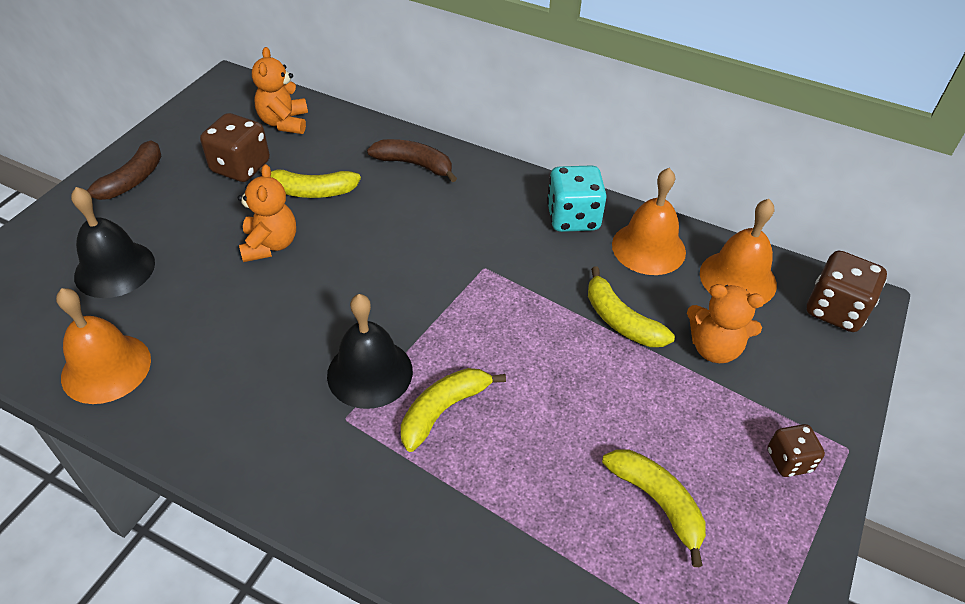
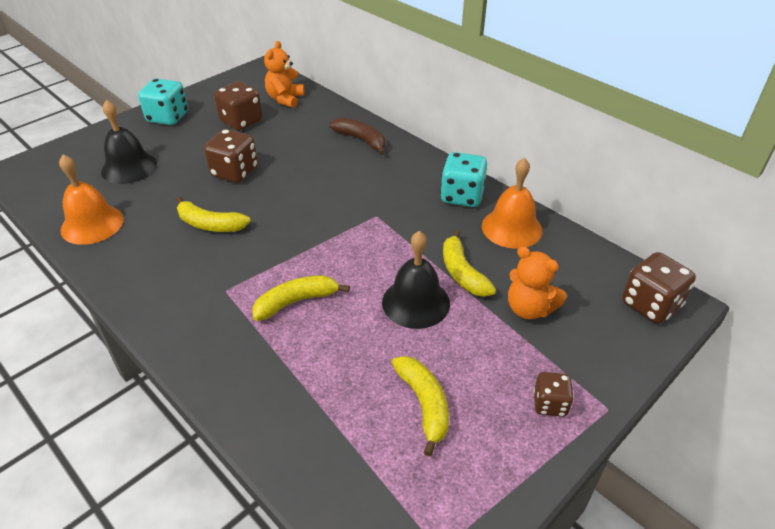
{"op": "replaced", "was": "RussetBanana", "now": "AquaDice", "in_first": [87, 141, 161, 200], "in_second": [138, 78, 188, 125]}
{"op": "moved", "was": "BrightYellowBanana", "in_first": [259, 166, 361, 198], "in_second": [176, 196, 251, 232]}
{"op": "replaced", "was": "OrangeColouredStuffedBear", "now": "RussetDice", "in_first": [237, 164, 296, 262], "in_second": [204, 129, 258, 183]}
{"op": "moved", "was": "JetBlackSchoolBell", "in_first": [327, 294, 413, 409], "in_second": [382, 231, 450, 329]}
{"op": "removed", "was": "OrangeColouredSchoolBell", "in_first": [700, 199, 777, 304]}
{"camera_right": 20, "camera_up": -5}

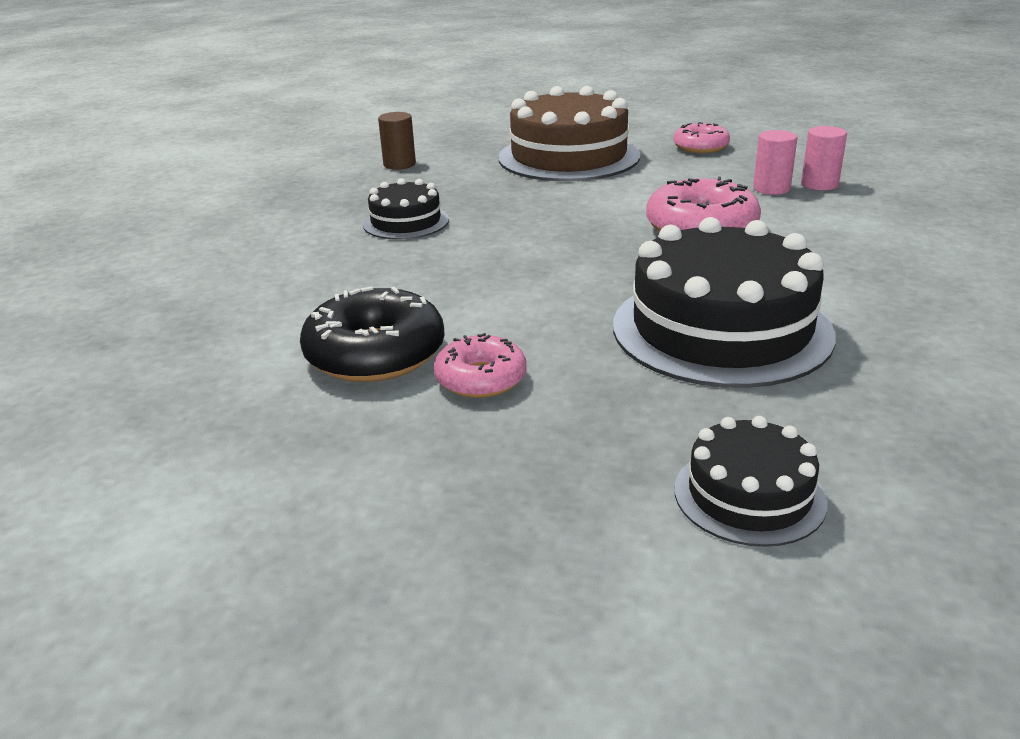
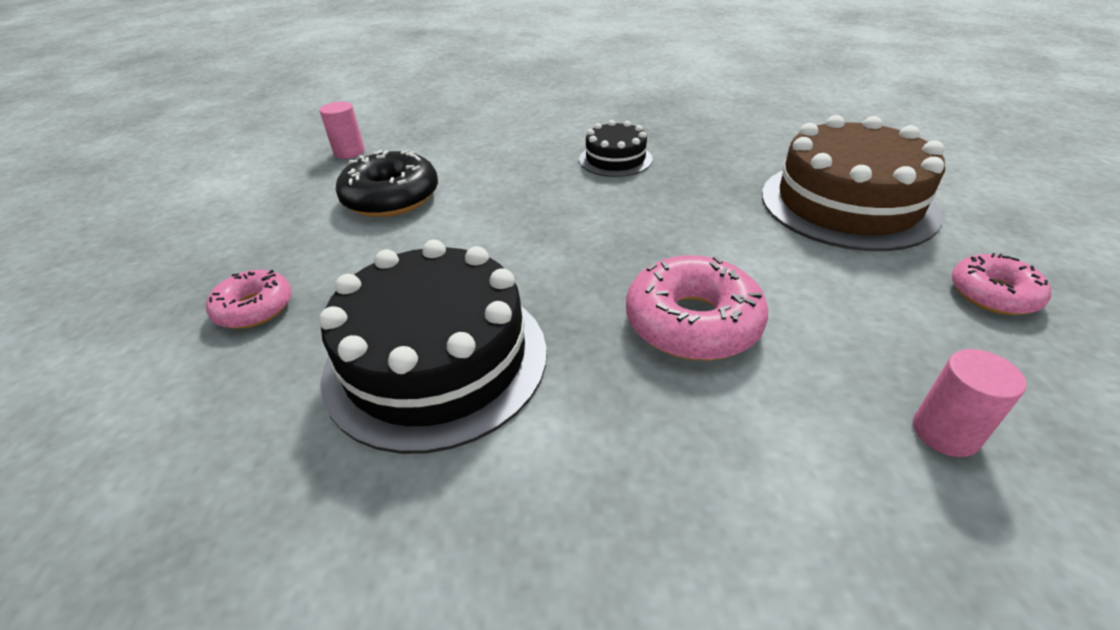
{"op": "moved", "was": "RosePinkGlazedDonut", "in_first": [434, 333, 526, 398], "in_second": [206, 270, 292, 329]}
{"op": "moved", "was": "RosePinkCylinder", "in_first": [753, 130, 798, 195], "in_second": [320, 102, 365, 159]}
{"op": "removed", "was": "RussetCylinder", "in_first": [378, 112, 416, 170]}
{"op": "removed", "was": "JetBlackCake", "in_first": [675, 416, 828, 547]}
{"camera_right": 75, "camera_up": 10}

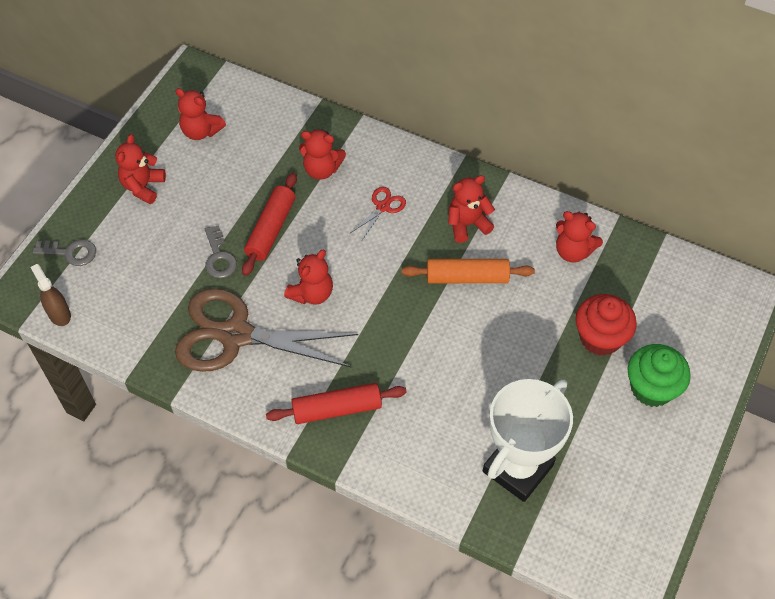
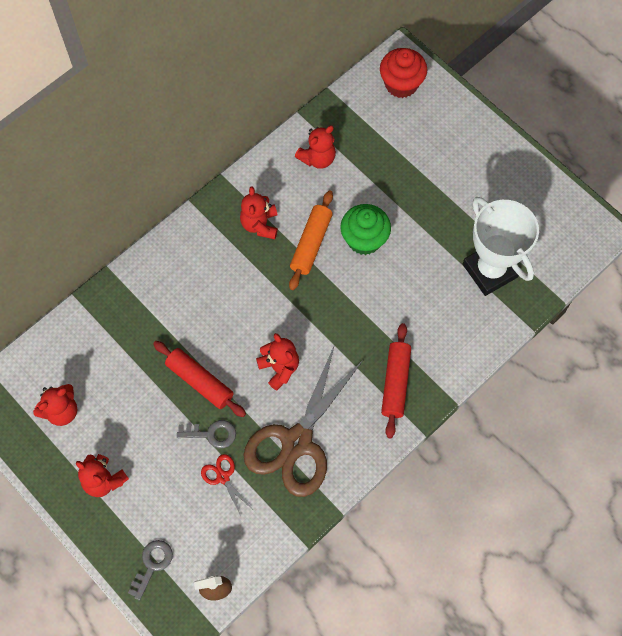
{"op": "moved", "was": "CrimsonShears", "in_first": [350, 187, 406, 240], "in_second": [201, 454, 251, 516]}
{"op": "moved", "was": "EmeraldFairyCake", "in_first": [628, 344, 691, 407], "in_second": [340, 204, 391, 255]}
{"op": "moved", "was": "CrimsonFairyCake", "in_first": [575, 294, 637, 356], "in_second": [380, 48, 427, 98]}
{"op": "removed", "was": "CrimsonStuffedBear", "in_first": [299, 129, 346, 180]}
{"camera_right": -70, "camera_up": 10}

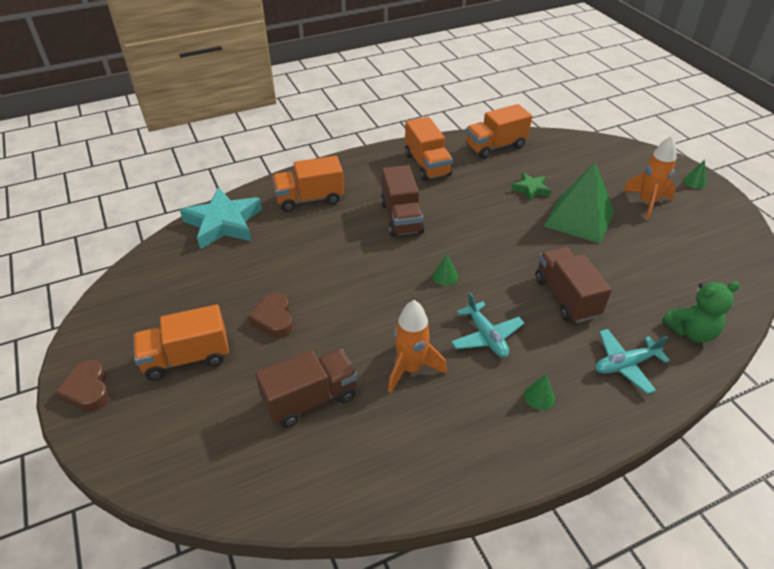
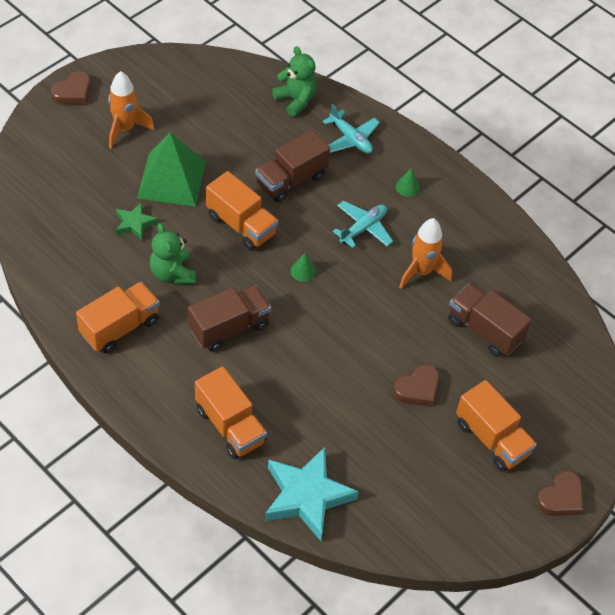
{"op": "replaced", "was": "EmeraldSolidCone", "now": "RussetHeartShape", "in_first": [684, 160, 707, 189], "in_second": [51, 71, 91, 105]}
{"op": "added", "now": "EmeraldStuffedBear", "in_second": [150, 223, 196, 285]}
{"op": "moved", "was": "OrangeColouredTruck", "in_first": [466, 104, 532, 159], "in_second": [206, 171, 279, 251]}
{"camera_right": -115, "camera_up": 10}

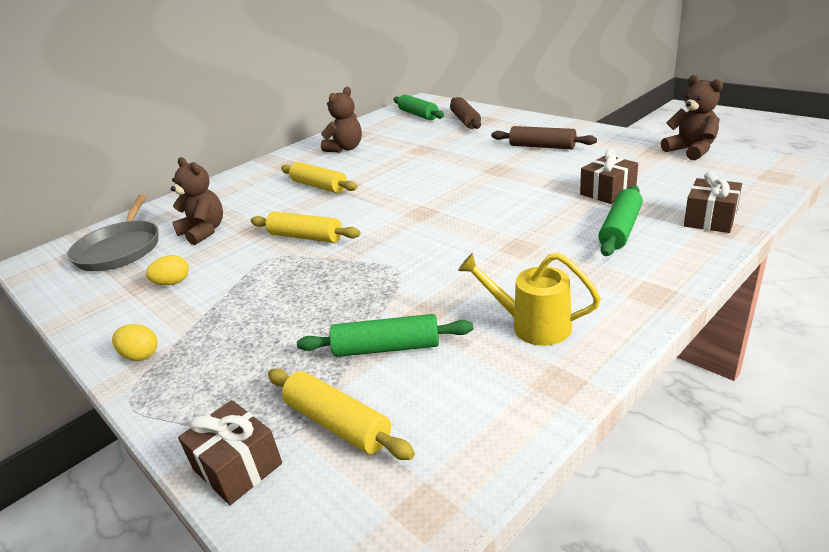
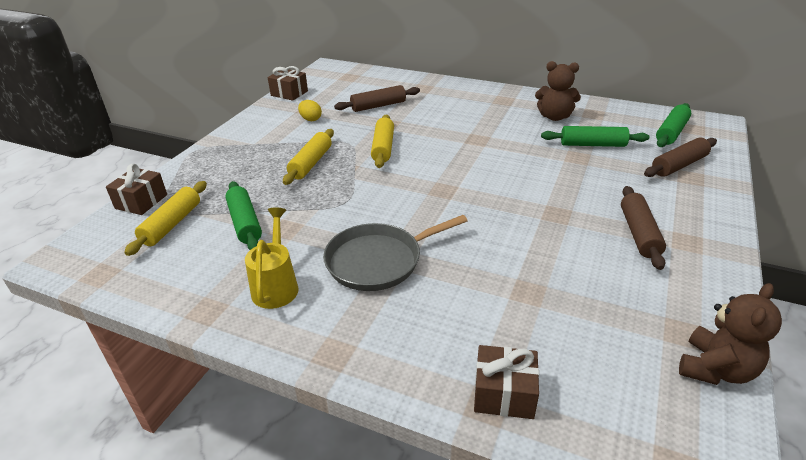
{"op": "moved", "was": "RussetPresent", "in_first": [580, 149, 638, 204], "in_second": [268, 66, 308, 101]}
{"op": "moved", "was": "BrightYellowDoughRoller", "in_first": [281, 162, 358, 193], "in_second": [283, 129, 334, 185]}
{"op": "moved", "was": "AshGreySkillet", "in_first": [67, 194, 159, 271], "in_second": [323, 215, 468, 291]}
{"op": "replaced", "was": "RussetStuffedBear", "now": "RussetDoughRoller", "in_first": [171, 157, 223, 245], "in_second": [334, 85, 420, 112]}
{"op": "moved", "was": "EmeraldDoughRoller", "in_first": [598, 185, 643, 256], "in_second": [541, 126, 649, 147]}
{"op": "removed", "was": "BrightYellowEggShape", "in_first": [112, 324, 157, 361]}
{"camera_right": 65, "camera_up": 5}

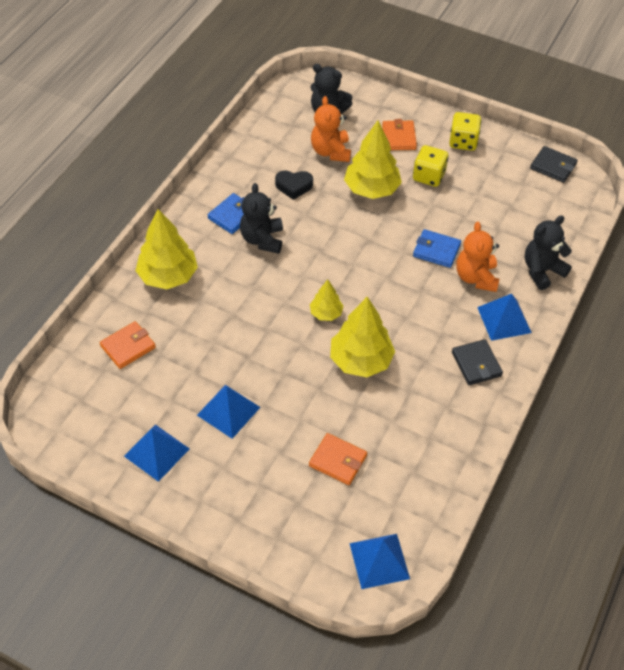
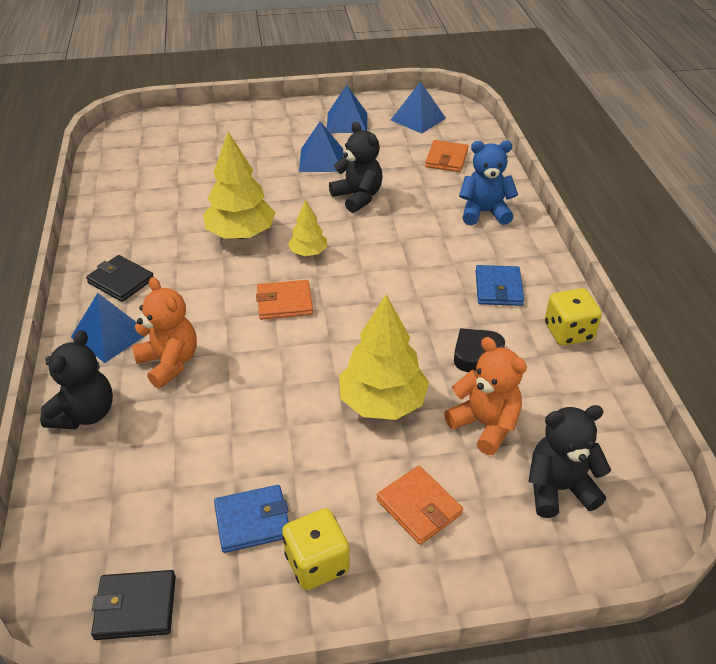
{"op": "moved", "was": "BlueCardWallet", "in_first": [413, 229, 461, 268], "in_second": [214, 485, 289, 553]}
{"op": "moved", "was": "OrangeColouredCardWallet", "in_first": [309, 433, 367, 485], "in_second": [256, 280, 313, 320]}
{"op": "moved", "was": "JetBlackStuffedBear", "in_first": [240, 183, 283, 254], "in_second": [329, 122, 383, 213]}
{"op": "moved", "was": "BluePyramidShape", "in_first": [349, 534, 410, 589], "in_second": [391, 81, 446, 134]}
{"op": "replaced", "was": "BrightYellowToyTree", "now": "BlueStuffedBear", "in_first": [135, 209, 198, 289], "in_second": [459, 141, 518, 225]}
{"op": "moved", "was": "BrightYellowDice", "in_first": [413, 145, 448, 187], "in_second": [545, 288, 602, 346]}
{"camera_right": 145, "camera_up": -10}

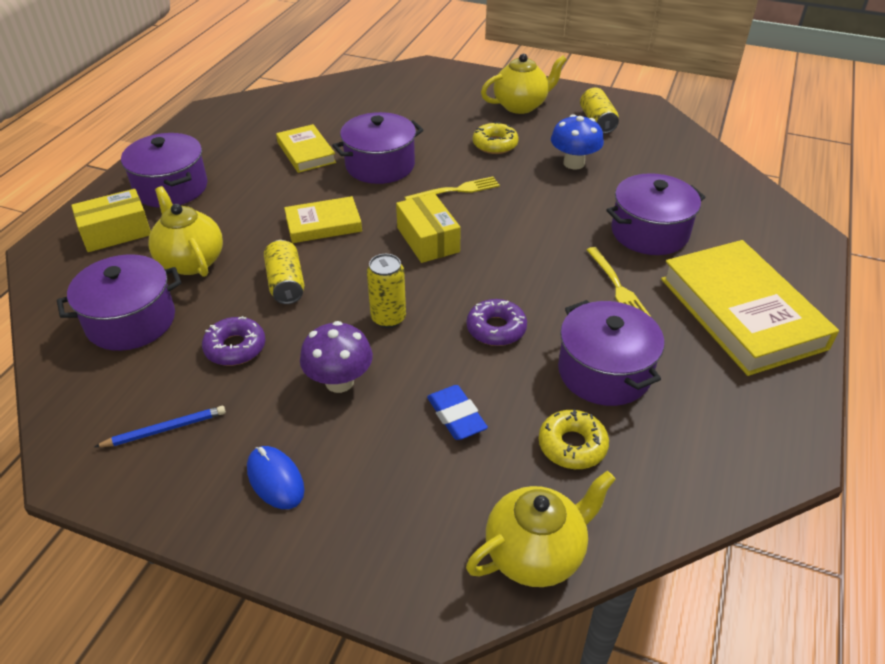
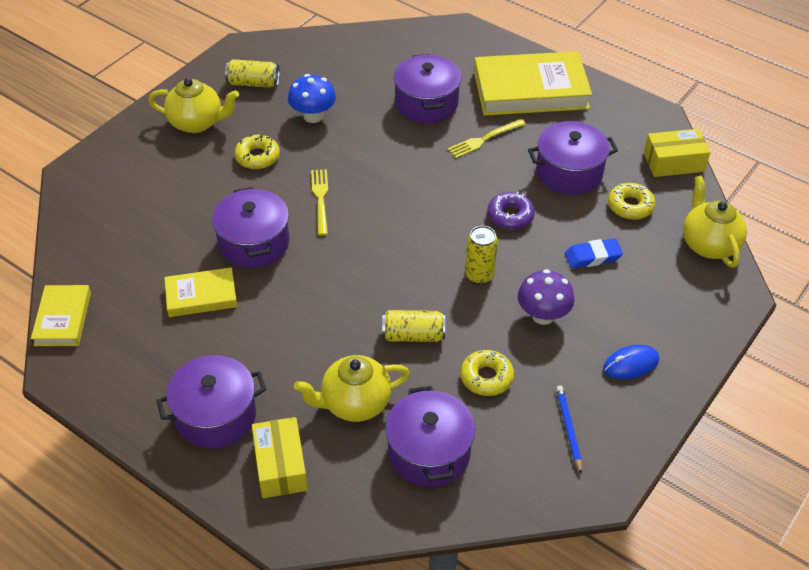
{"op": "moved", "was": "BrightYellowBook", "in_first": [284, 196, 362, 243], "in_second": [31, 285, 91, 346]}
{"op": "turned", "was": "BrightYellowChinaTeapot", "in_first": [481, 54, 567, 114], "in_second": [148, 78, 239, 133], "clockwise": 105}
{"op": "turned", "was": "BrightYellowDinnerFork", "in_first": [587, 247, 651, 317], "in_second": [448, 119, 526, 158], "clockwise": 150}
{"op": "recoloured", "was": "PurpleGlazedDonut", "now": "BrightYellowGlazedDonut", "in_first": [202, 316, 265, 366], "in_second": [461, 350, 514, 396]}
{"op": "moved", "was": "BrightYellowBox", "in_first": [396, 193, 461, 263], "in_second": [644, 129, 711, 177]}
{"camera_right": -75, "camera_up": 5}

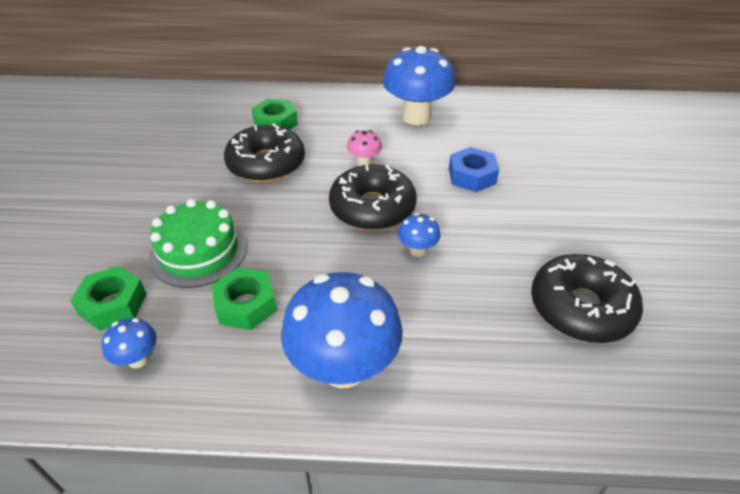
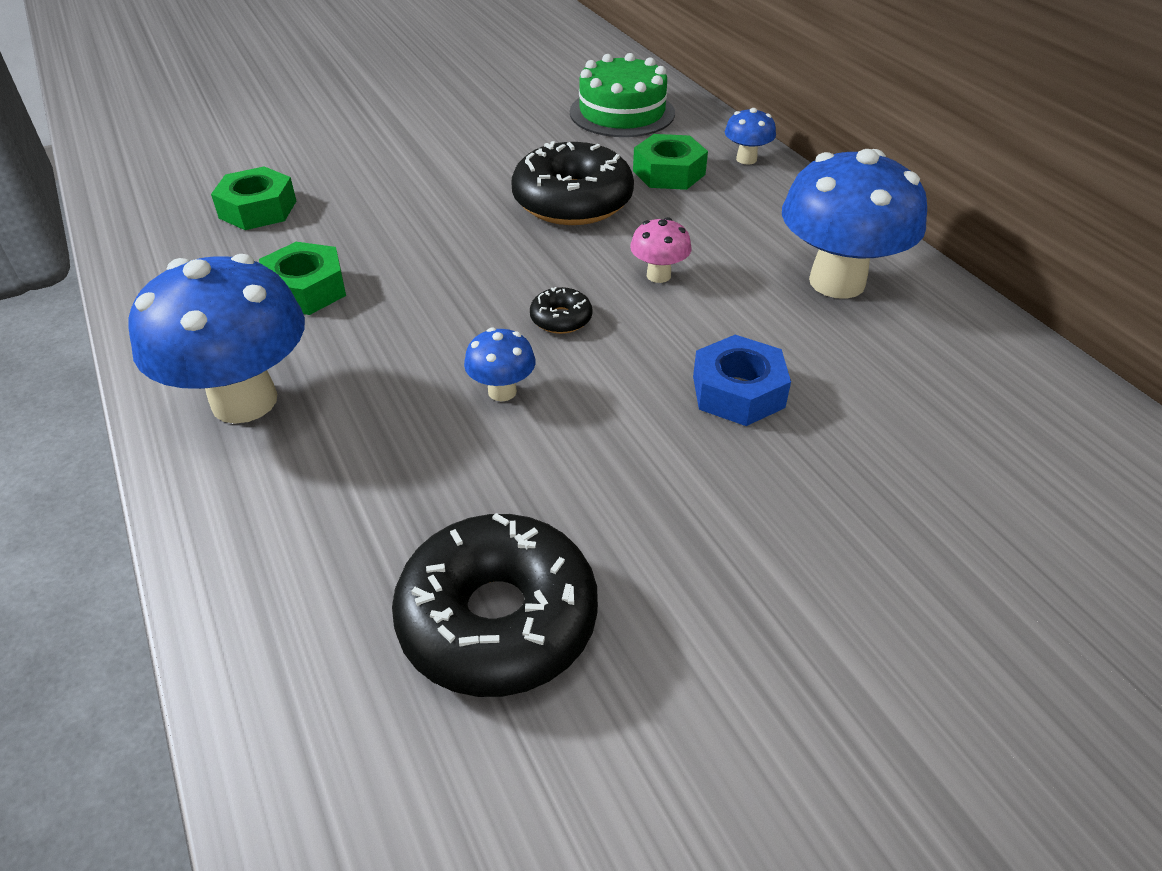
{"op": "resized", "was": "JetBlackGlazedDonut", "in_first": [329, 164, 417, 231], "in_second": [530, 287, 592, 334], "ratio": 0.44}
{"op": "moved", "was": "EmeraldCake", "in_first": [149, 199, 247, 288], "in_second": [570, 53, 675, 137]}
{"op": "moved", "was": "BlueFungus", "in_first": [102, 318, 157, 368], "in_second": [725, 108, 776, 165]}
{"camera_right": 60, "camera_up": 0}

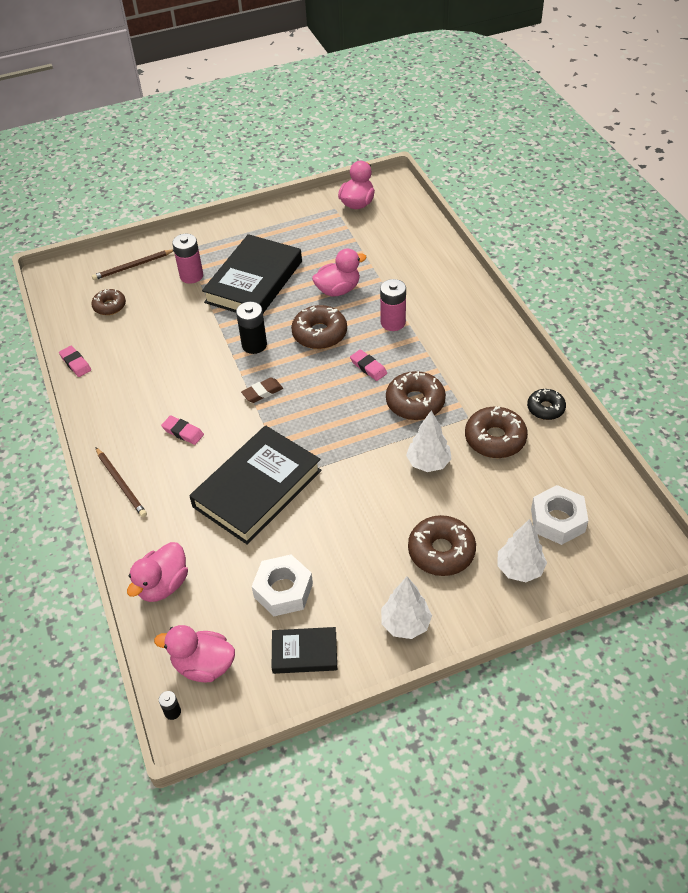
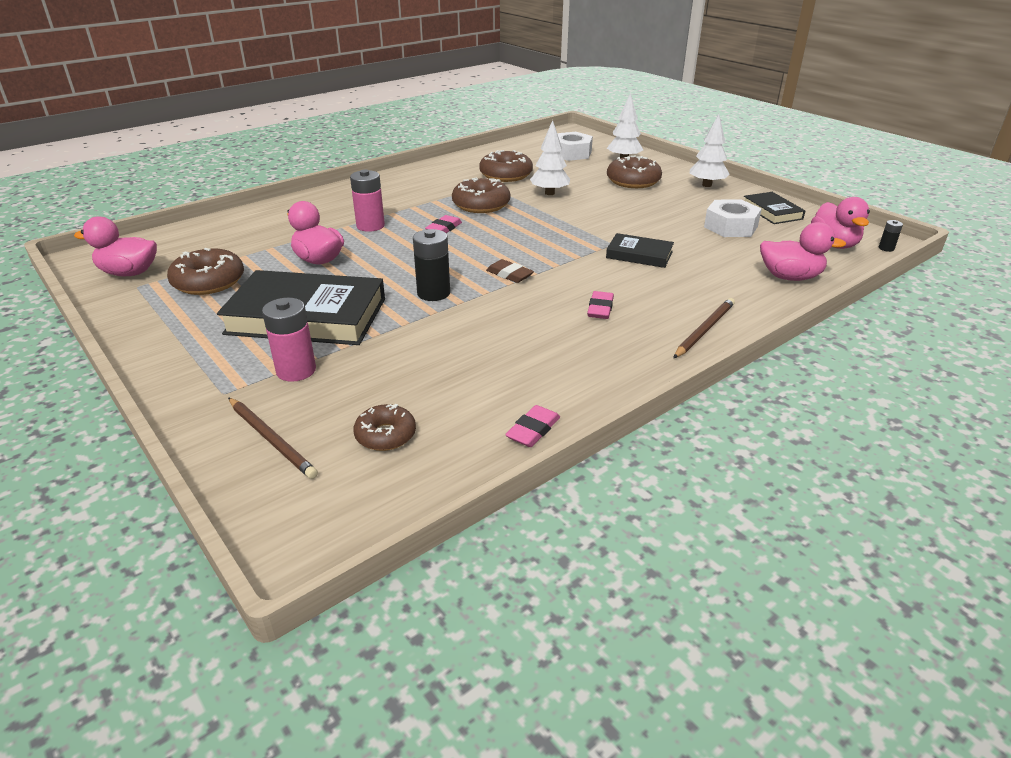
{"op": "moved", "was": "RussetGlazedDonut", "in_first": [291, 305, 347, 349], "in_second": [167, 248, 244, 295]}
{"op": "resized", "was": "JetBlackBook", "in_first": [189, 425, 322, 545], "in_second": [606, 233, 674, 268], "ratio": 0.5}
{"op": "removed", "was": "JetBlackGlazedDonut", "in_first": [527, 389, 566, 420]}
{"camera_right": -110, "camera_up": -15}

